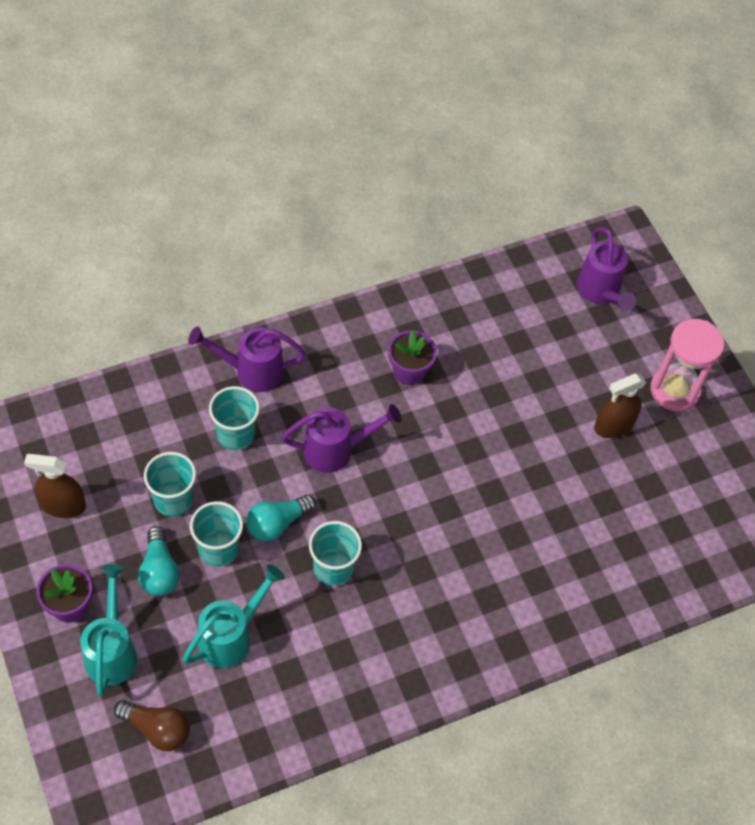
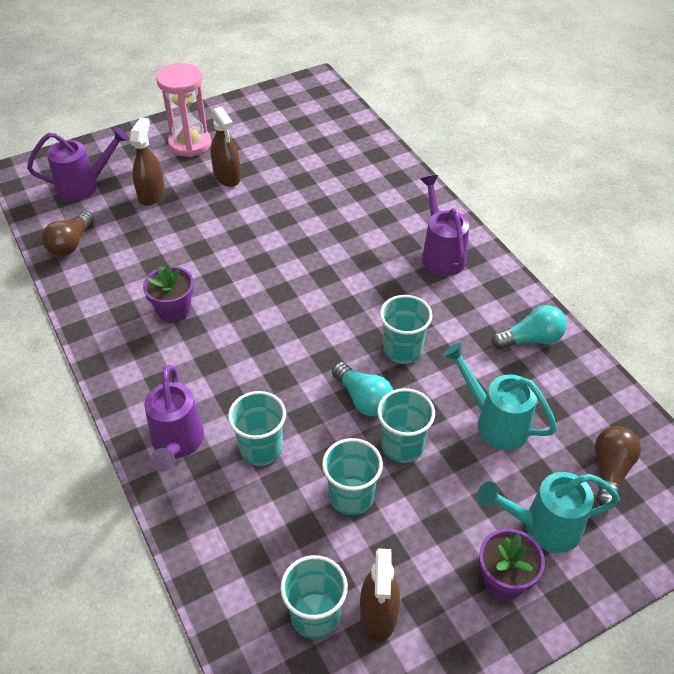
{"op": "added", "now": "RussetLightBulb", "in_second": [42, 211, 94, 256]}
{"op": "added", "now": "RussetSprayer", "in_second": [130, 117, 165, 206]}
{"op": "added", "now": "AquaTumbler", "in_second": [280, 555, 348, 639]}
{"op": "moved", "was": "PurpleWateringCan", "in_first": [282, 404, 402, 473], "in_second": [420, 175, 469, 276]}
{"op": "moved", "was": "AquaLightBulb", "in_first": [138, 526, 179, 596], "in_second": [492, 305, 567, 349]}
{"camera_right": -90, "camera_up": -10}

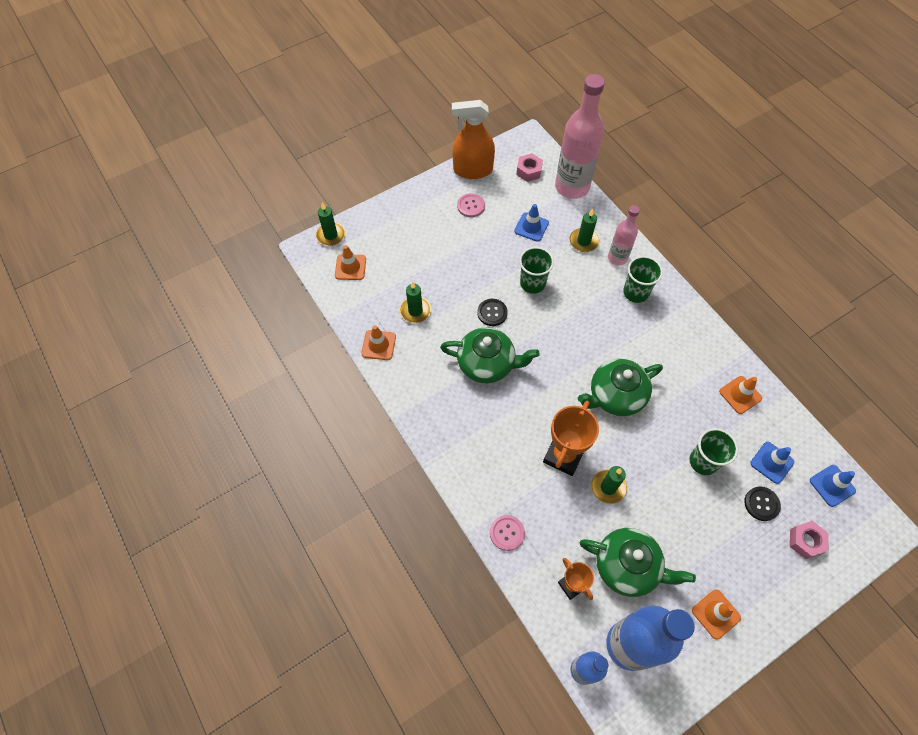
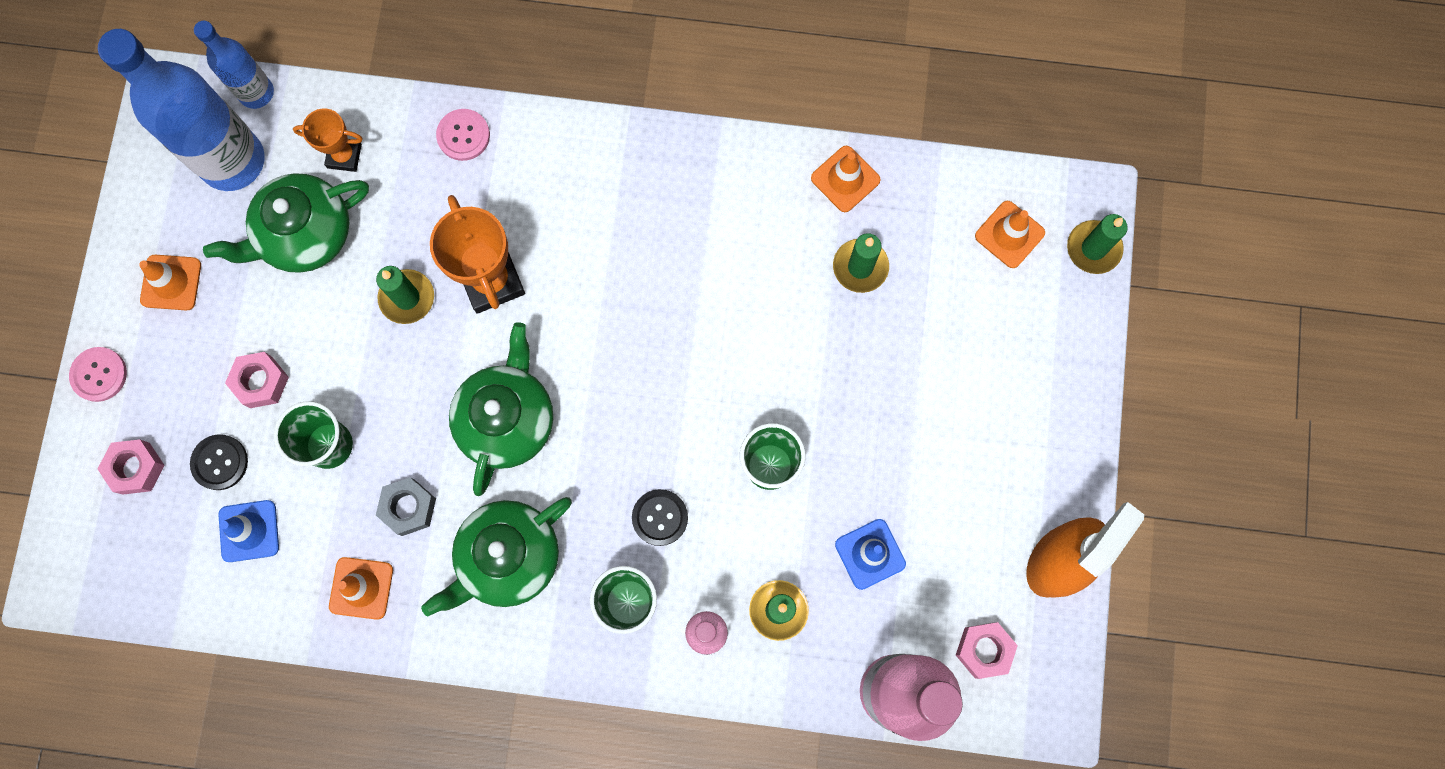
{"op": "moved", "was": "RosePinkSewingButton", "in_first": [457, 193, 485, 217], "in_second": [69, 347, 127, 402]}
{"op": "added", "now": "RosePinkHexagonNut", "in_second": [225, 352, 289, 408]}
{"op": "added", "now": "AshGreyHexagonNut", "in_second": [376, 477, 436, 536]}
{"op": "moved", "was": "EmeraldChinaTeapot", "in_first": [440, 328, 540, 383], "in_second": [421, 497, 572, 616]}
{"op": "moved", "was": "JetBlackSewingButton", "in_first": [477, 299, 508, 326], "in_second": [632, 489, 688, 546]}
{"op": "removed", "was": "BlueTrafficCone", "in_first": [810, 465, 856, 507]}
{"camera_right": 130, "camera_up": 15}

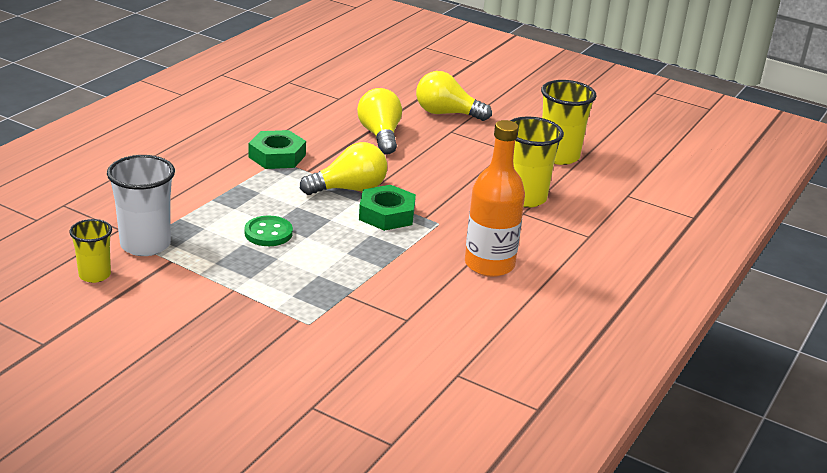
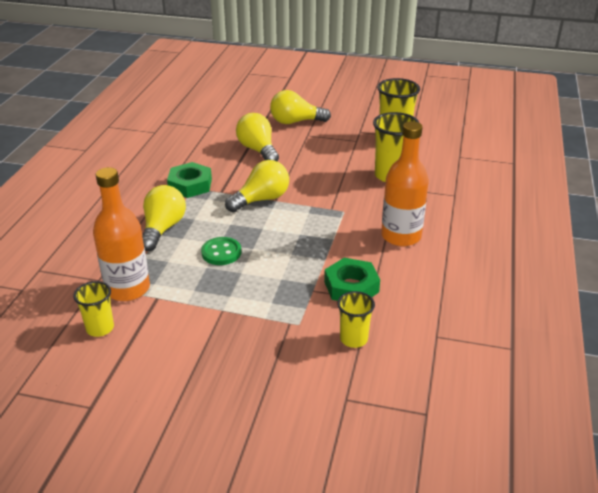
{"op": "replaced", "was": "WhiteTumbler", "now": "OrangeColouredFlask", "in_first": [107, 155, 175, 256], "in_second": [93, 167, 150, 301]}
{"op": "added", "now": "BrightYellowLightBulb", "in_second": [142, 185, 186, 251]}
{"op": "moved", "was": "EmeraldHexagonNut", "in_first": [359, 185, 416, 231], "in_second": [324, 258, 380, 301]}
{"op": "added", "now": "BrightYellowTumbler", "in_second": [337, 291, 375, 348]}
{"camera_right": -15, "camera_up": 5}

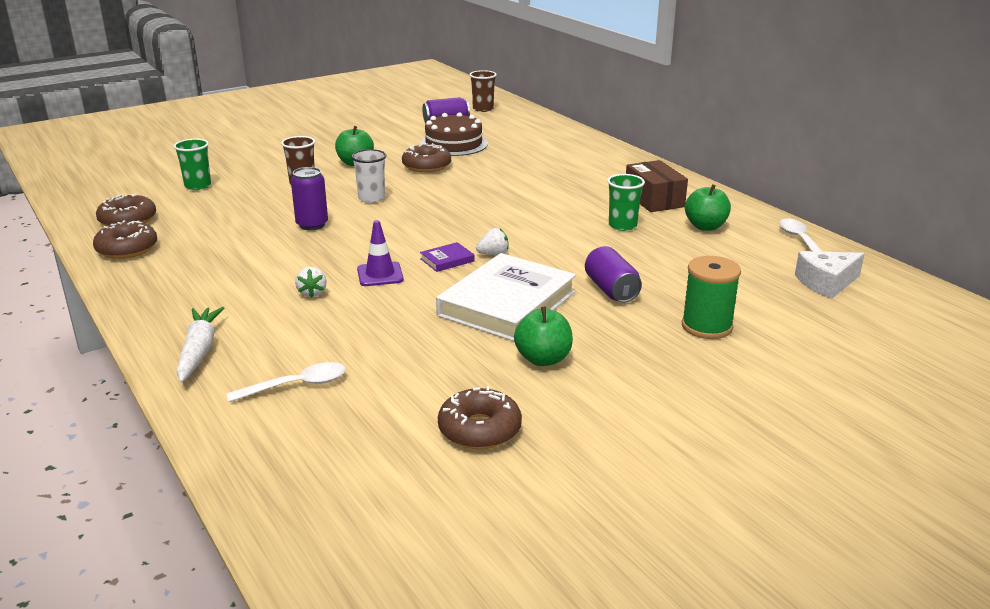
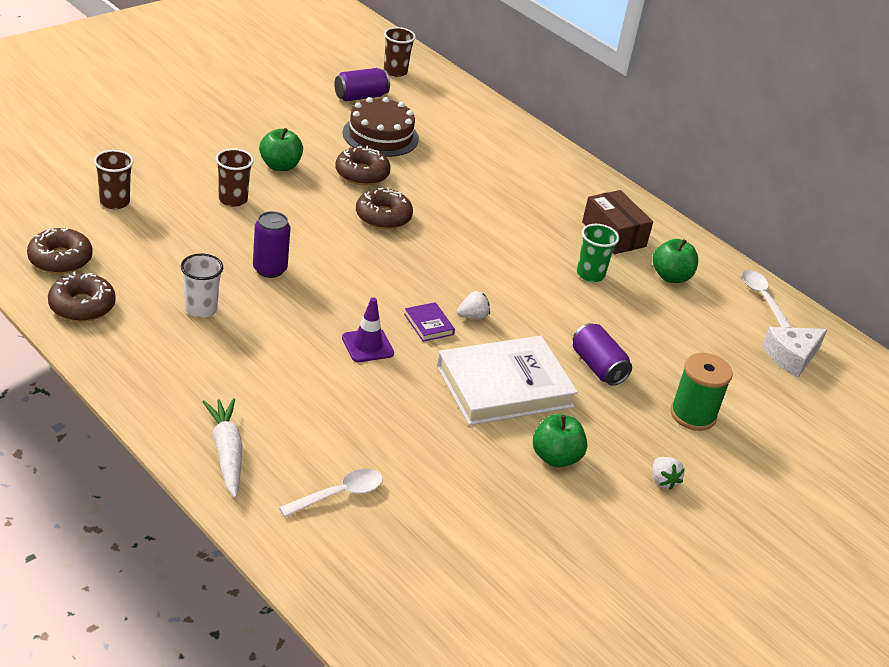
{"op": "recoloured", "was": "EmeraldTumbler", "now": "RussetTumbler", "in_first": [174, 139, 211, 190], "in_second": [94, 150, 134, 209]}
{"op": "moved", "was": "WhiteTumbler", "in_first": [351, 149, 386, 203], "in_second": [181, 254, 223, 318]}
{"op": "moved", "was": "RussetGlazedDonut", "in_first": [438, 386, 522, 449], "in_second": [356, 187, 413, 229]}
{"op": "turned", "was": "PurpleBook", "in_first": [420, 242, 475, 272], "in_second": [404, 302, 455, 342], "clockwise": -75}
{"op": "turned", "was": "WhiteBook", "in_first": [436, 253, 576, 342], "in_second": [437, 336, 578, 425], "clockwise": 45}
{"op": "moved", "was": "WhiteStrawberry", "in_first": [295, 267, 327, 297], "in_second": [653, 457, 685, 490]}
{"camera_right": -15, "camera_up": 10}

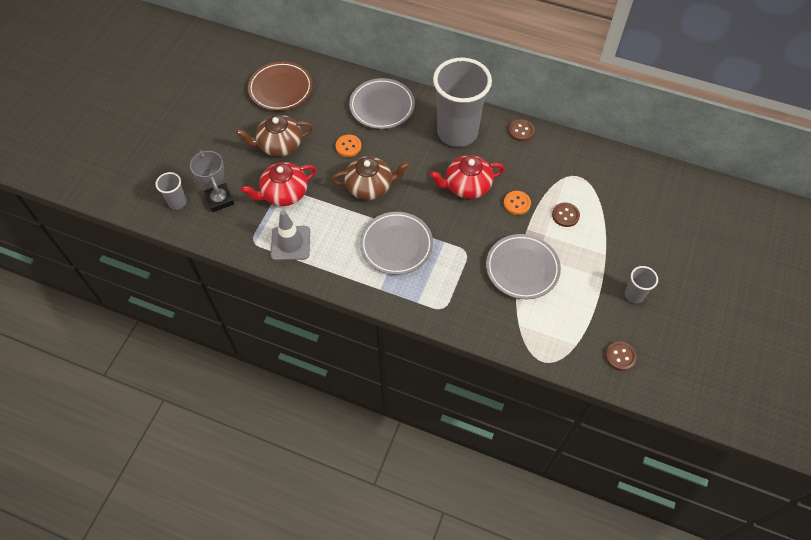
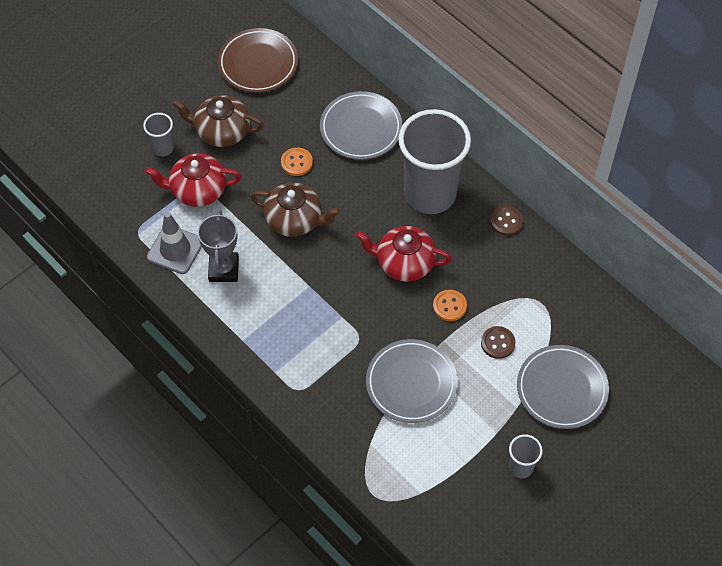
{"op": "moved", "was": "AshGreyTumbler", "in_first": [156, 172, 187, 210], "in_second": [143, 113, 174, 156]}
{"op": "moved", "was": "AshGreyPrizeCup", "in_first": [190, 150, 234, 212], "in_second": [197, 210, 239, 282]}
{"op": "moved", "was": "AshGreyDinnerPlate", "in_first": [360, 212, 433, 275], "in_second": [517, 345, 609, 429]}
{"op": "removed", "was": "RussetSewingButton", "in_first": [605, 341, 637, 371]}
{"camera_right": 25, "camera_up": 0}

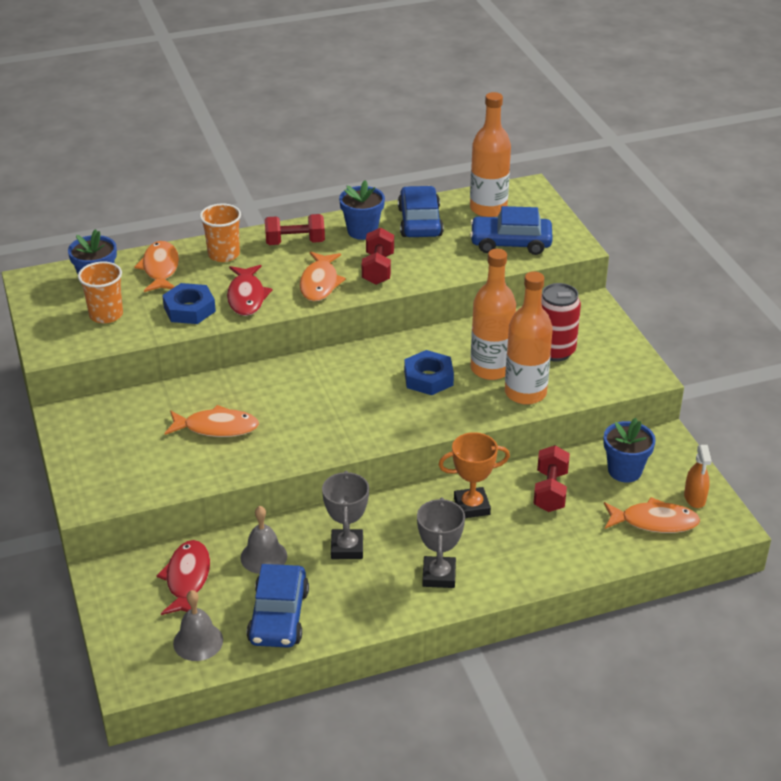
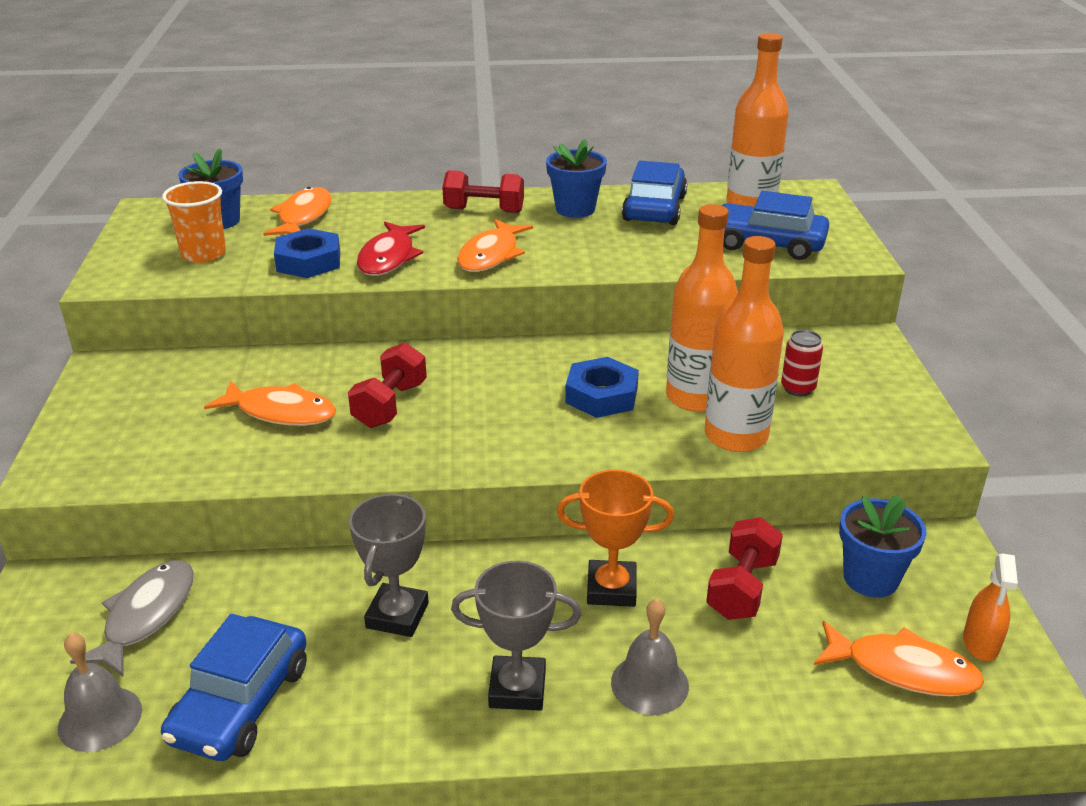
{"op": "recoloured", "was": "CrimsonFish", "now": "AshGreyFish", "in_first": [157, 540, 210, 615], "in_second": [70, 561, 194, 677]}
{"op": "moved", "was": "CrimsonHandWeight", "in_first": [362, 228, 394, 285], "in_second": [348, 343, 427, 428]}
{"op": "turned", "was": "AshGreyPrizeCup", "in_first": [417, 498, 465, 588], "in_second": [451, 561, 581, 711], "clockwise": 75}
{"op": "moved", "was": "AshGreySchoolBell", "in_first": [240, 506, 287, 574], "in_second": [611, 599, 689, 715]}
{"op": "resized", "was": "CrimsonCan", "in_first": [541, 283, 581, 362], "in_second": [781, 330, 823, 396], "ratio": 0.57}
{"op": "removed", "was": "OrangeColouredTumbler", "in_first": [200, 203, 241, 262]}
{"camera_right": 15, "camera_up": -5}

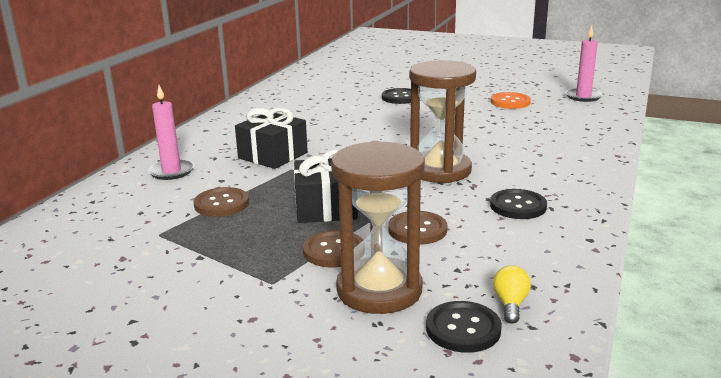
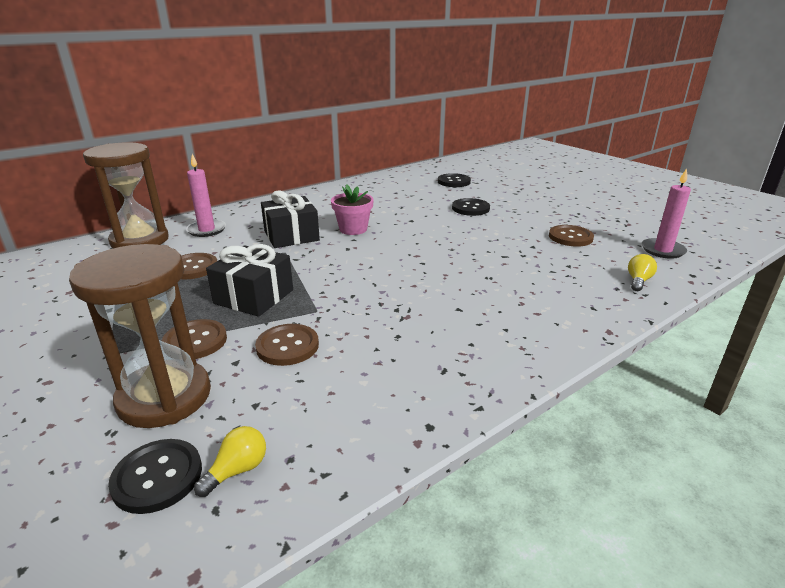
{"op": "moved", "was": "RussetSandglass", "in_first": [409, 60, 476, 183], "in_second": [83, 142, 169, 249]}
{"op": "added", "now": "RosePinkFlowerPot", "in_second": [331, 184, 374, 235]}
{"op": "moved", "was": "JetBlackSewingButton", "in_first": [490, 189, 547, 219], "in_second": [438, 173, 471, 187]}
{"op": "recoloured", "was": "OrangeColouredSewingButton", "now": "RussetSewingButton", "in_first": [491, 92, 531, 109], "in_second": [549, 225, 594, 247]}
{"op": "added", "now": "BrightYellowLightBulb", "in_second": [628, 254, 657, 291]}
{"camera_right": 30, "camera_up": 5}

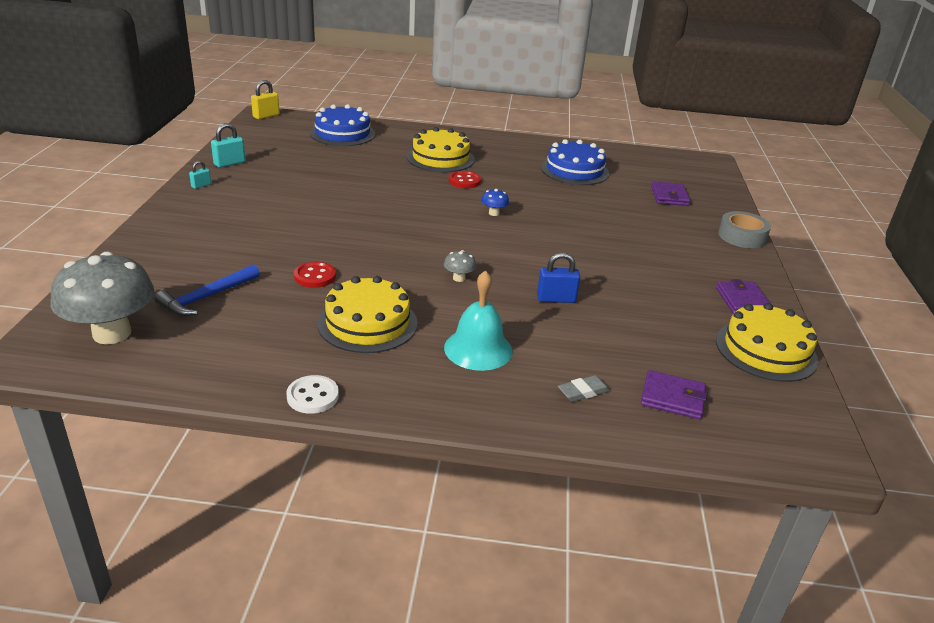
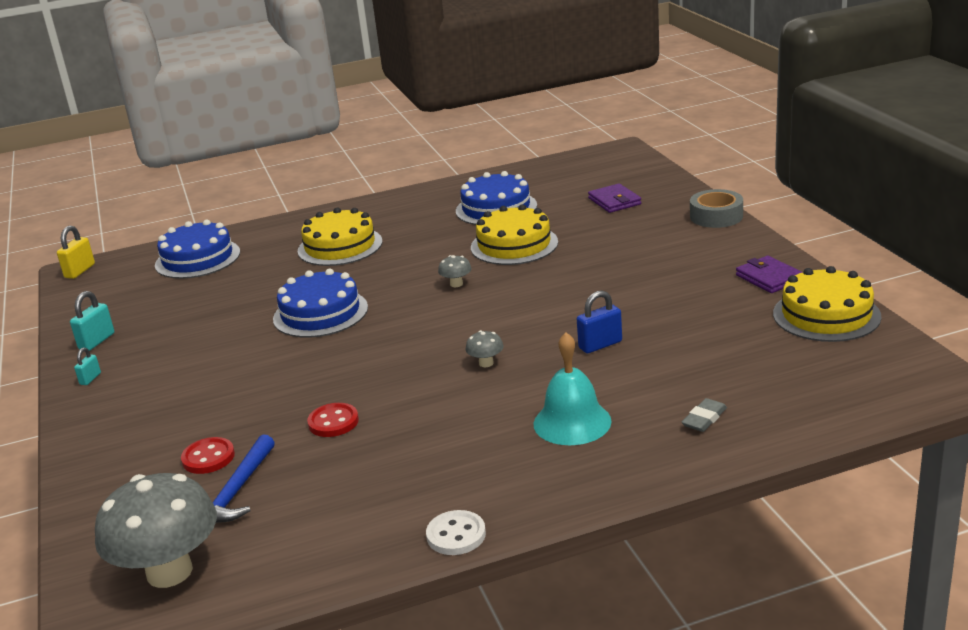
{"op": "moved", "was": "CrimsonSewingButton", "in_first": [449, 171, 481, 188], "in_second": [181, 437, 235, 474]}
{"op": "added", "now": "BlueCake", "in_second": [273, 268, 368, 338]}
{"op": "recoloured", "was": "BlueFungus", "now": "AshGreyFungus", "in_first": [481, 189, 509, 216], "in_second": [438, 255, 472, 287]}
{"op": "moved", "was": "BrightYellowCake", "in_first": [317, 276, 418, 353], "in_second": [471, 204, 558, 265]}
{"op": "removed", "was": "PurpleCardWallet", "in_first": [641, 370, 707, 419]}
{"camera_right": -20, "camera_up": -5}

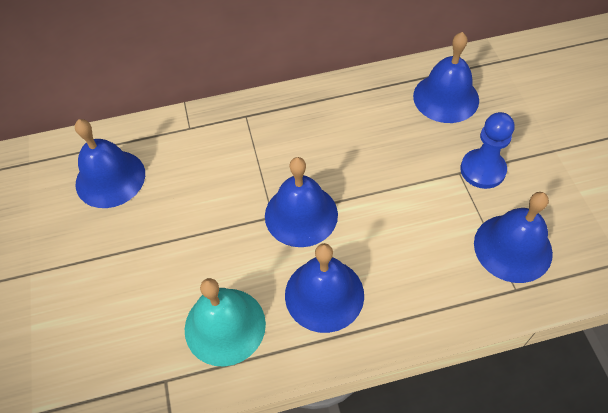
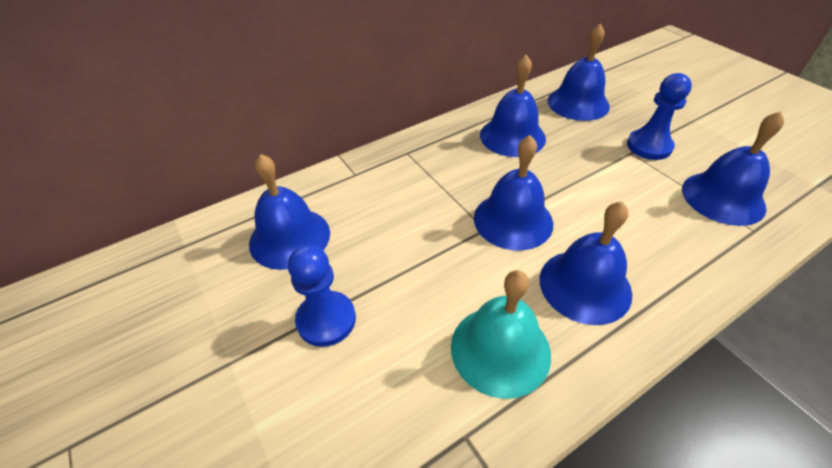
{"op": "added", "now": "BluePawn", "in_second": [288, 245, 356, 347]}
{"op": "added", "now": "BlueSchoolBell", "in_second": [480, 55, 546, 157]}
{"camera_right": -20, "camera_up": -10}

